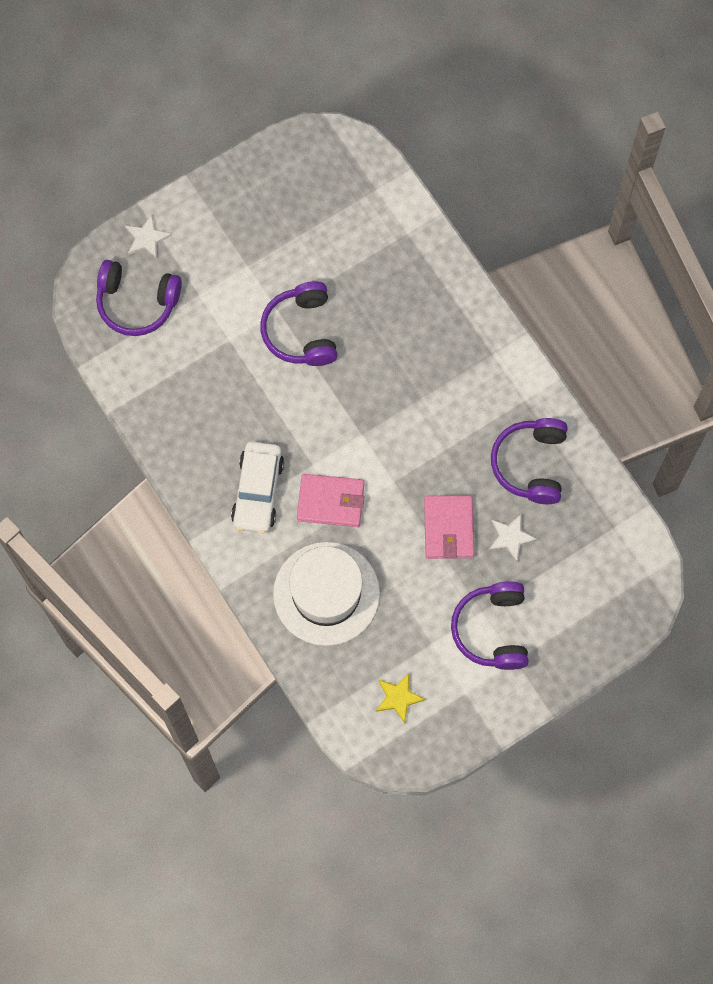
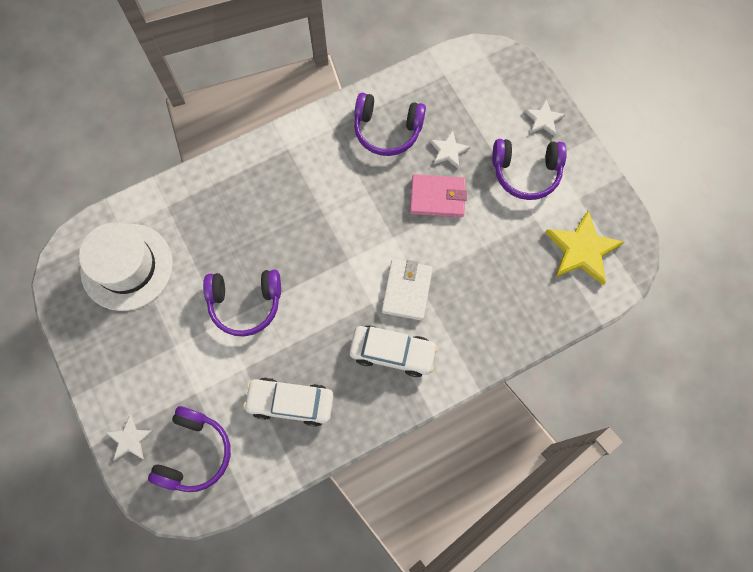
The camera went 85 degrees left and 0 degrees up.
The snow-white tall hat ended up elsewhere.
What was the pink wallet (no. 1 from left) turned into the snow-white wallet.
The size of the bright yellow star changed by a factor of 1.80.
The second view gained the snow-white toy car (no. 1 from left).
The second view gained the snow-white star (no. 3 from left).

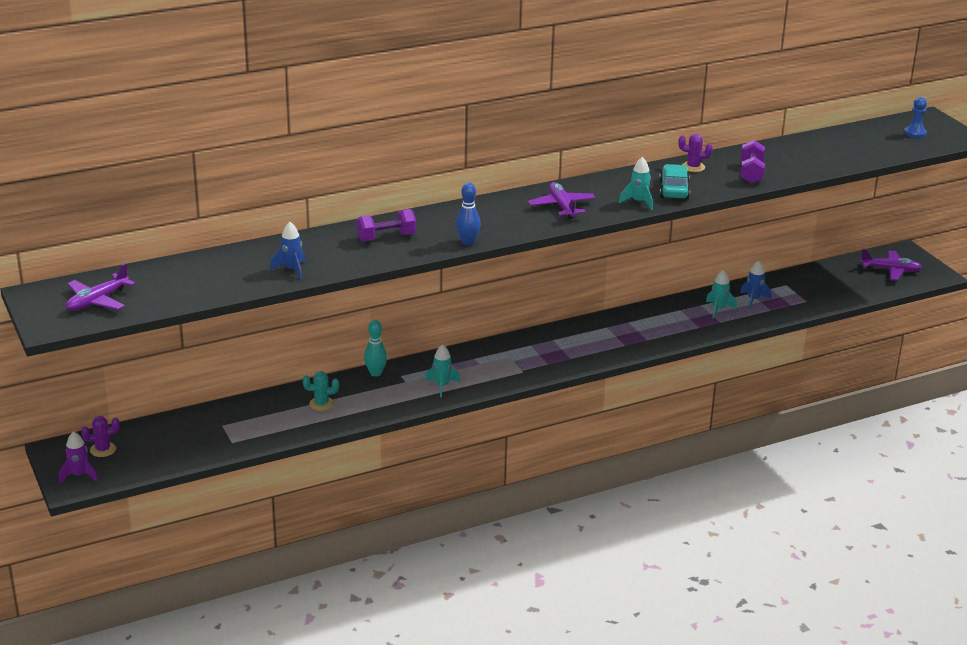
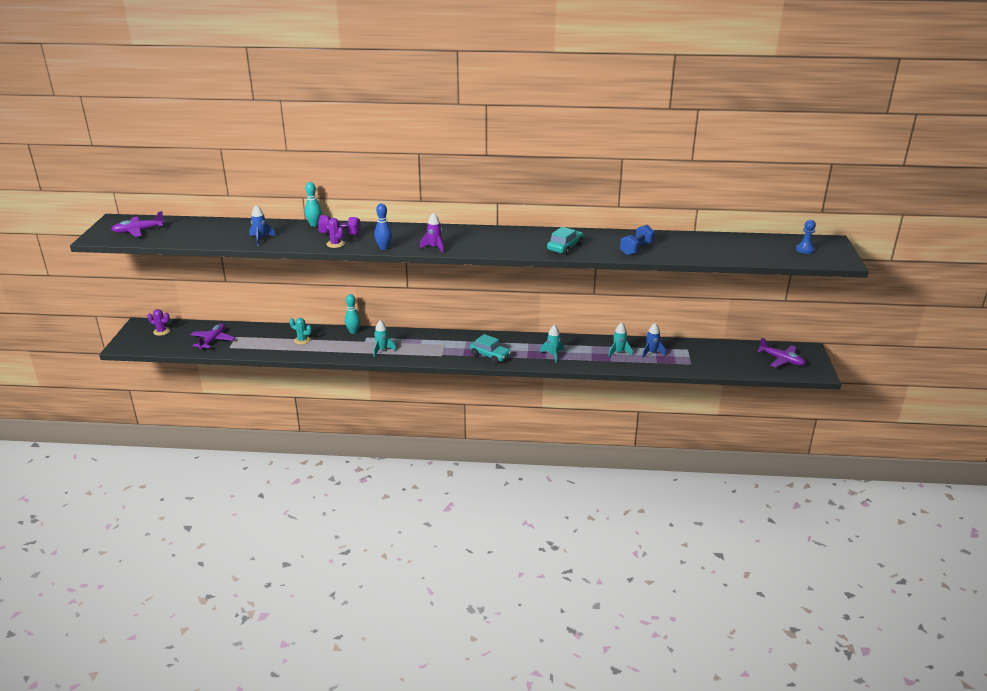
The camera went 30 degrees right and 0 degrees up.
The violet toy rocket ended up elsewhere.
The violet plane (no. 2 from left) ended up elsewhere.
The teal toy rocket (no. 2 from left) ended up elsewhere.
The violet cactus (no. 2 from left) ended up elsewhere.
What was the violet dumbbell (no. 2 from left) turned into the blue dumbbell.
The second view gained the teal skittle (no. 1 from left).
The second view gained the teal toy car (no. 1 from left).

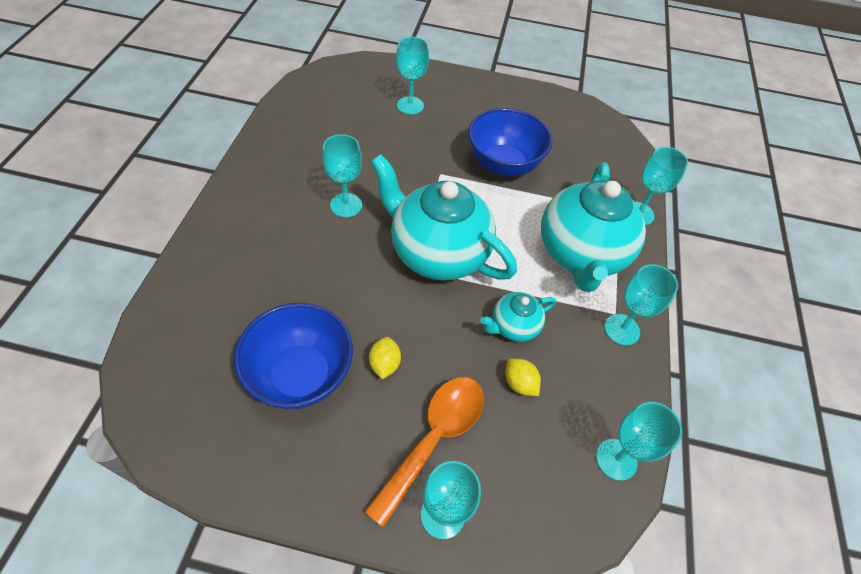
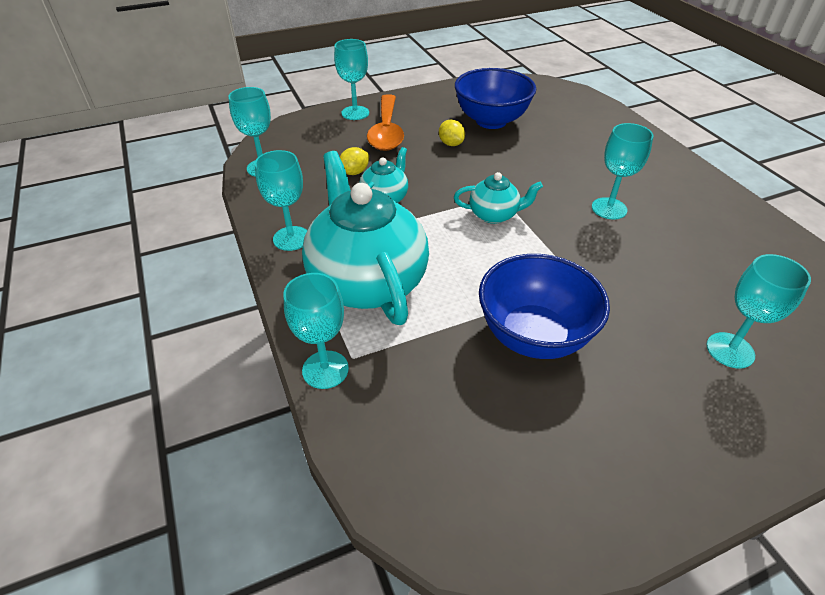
The camera went 150 degrees right and 10 degrees down.
The size of the teal teapot (no. 1 from left in the first image) changed by a factor of 0.47.
The bright yellow citrus fruit (no. 2 from left in the first image) ended up facing another way, 60 degrees counterclockwise from before.

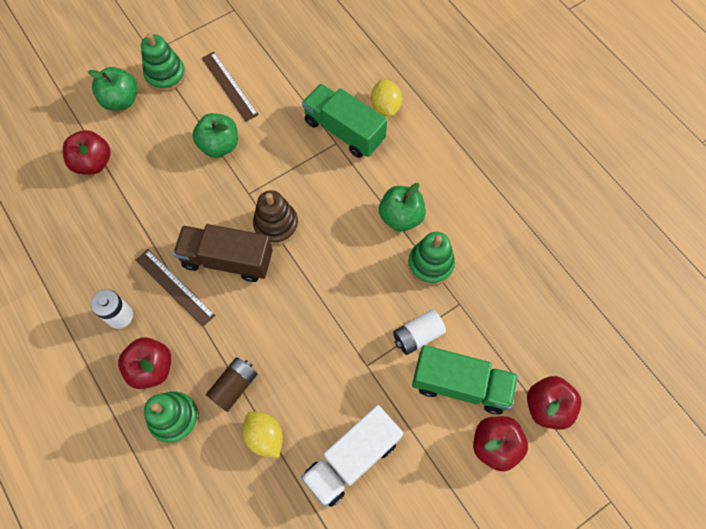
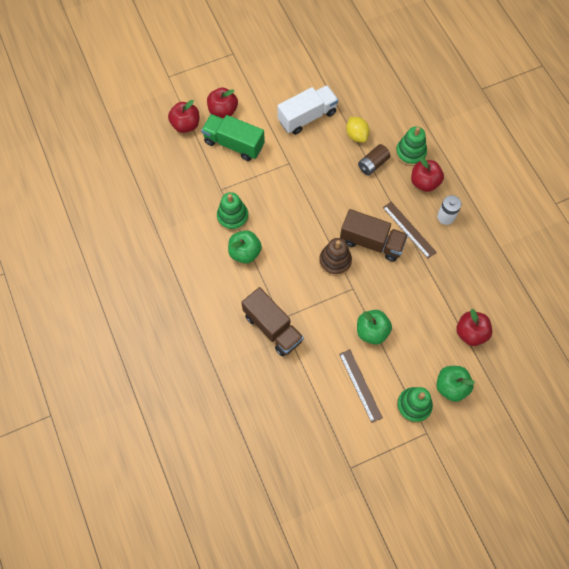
The camera went 170 degrees left and 0 degrees up.
What was the green truck (no. 1 from left) turned into the dark brown truck (no. 1 from left).
The second view lost the bright yellow citrus fruit (no. 2 from left).
The second view lost the snow-white power cell (no. 2 from left).

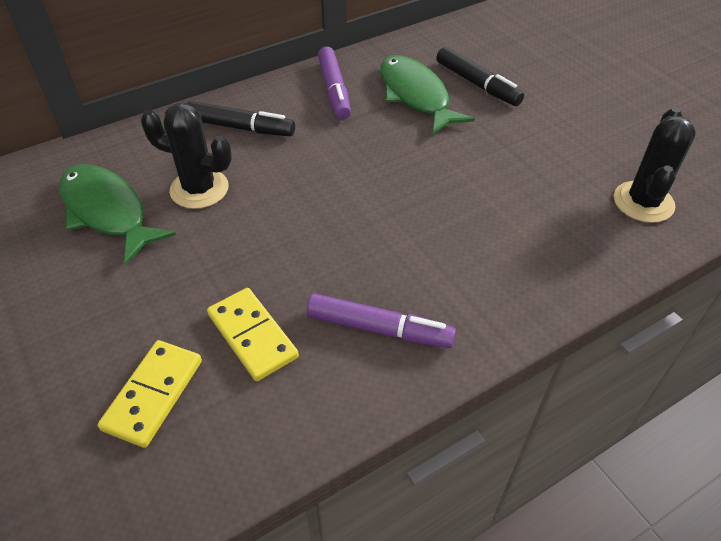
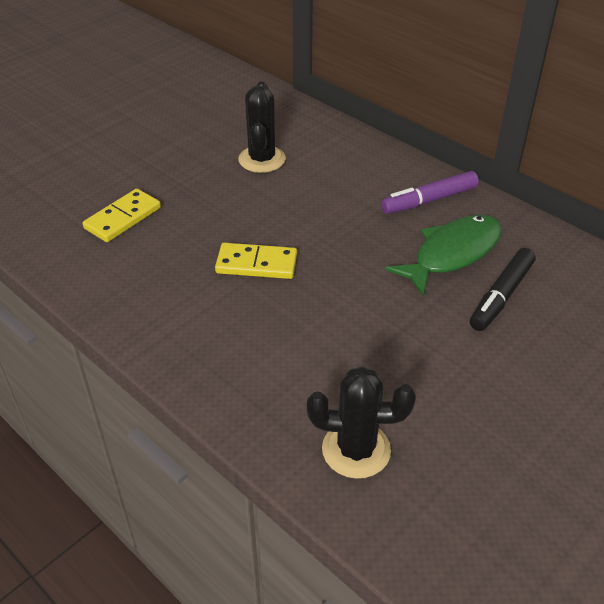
The camera went 75 degrees right and 5 degrees down.
The second view lost the green fish figure (no. 1 from left).
The bright yellow domino piece (no. 1 from left in the first image) ended up elsewhere.
The second view lost the black felt pen (no. 1 from left).
The second view lost the violet felt pen (no. 2 from left).

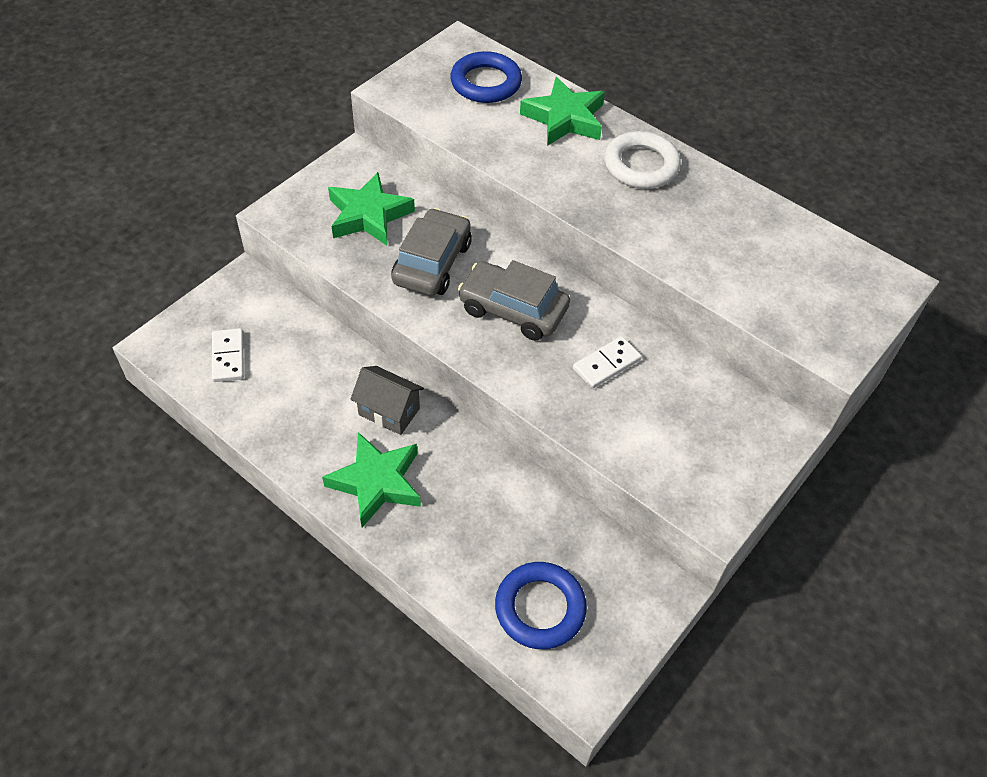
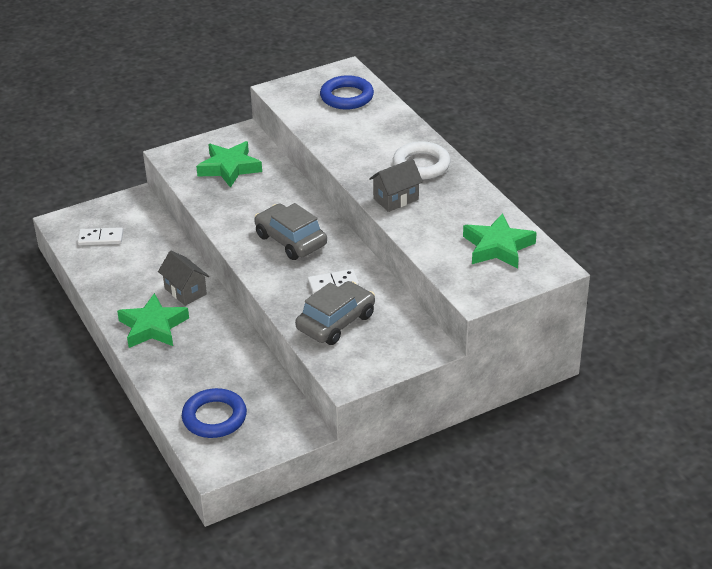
The camera went 25 degrees right and 15 degrees down.
The snow-white domino piece (no. 1 from left) ended up facing another way, 75 degrees clockwise from before.
The grey toy car (no. 1 from left in the first image) ended up elsewhere.
The green star (no. 3 from left) ended up elsewhere.
The second view gained the grey cottage (no. 2 from left).

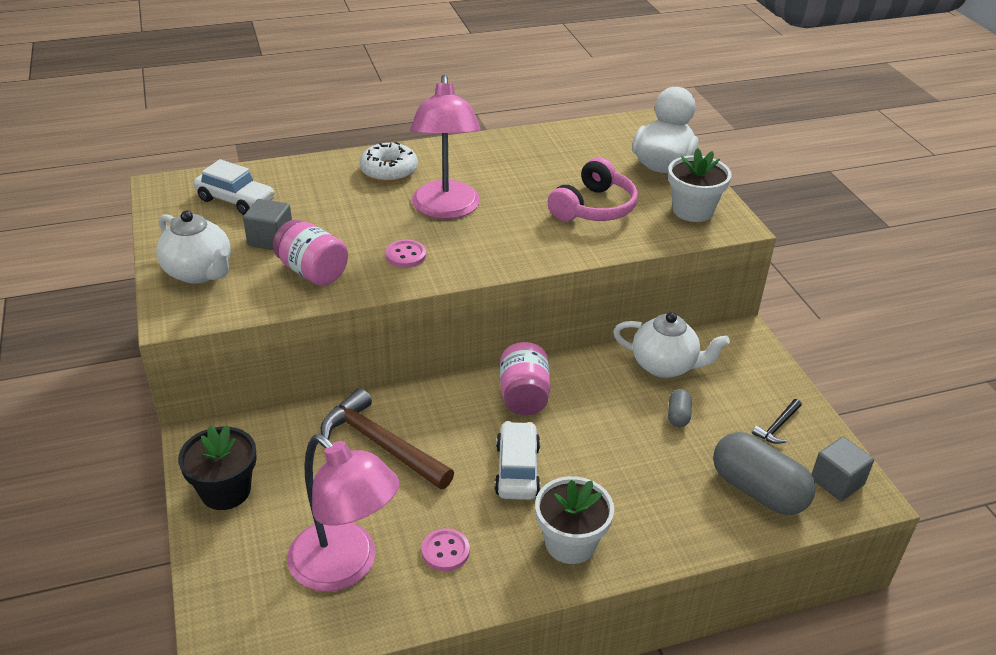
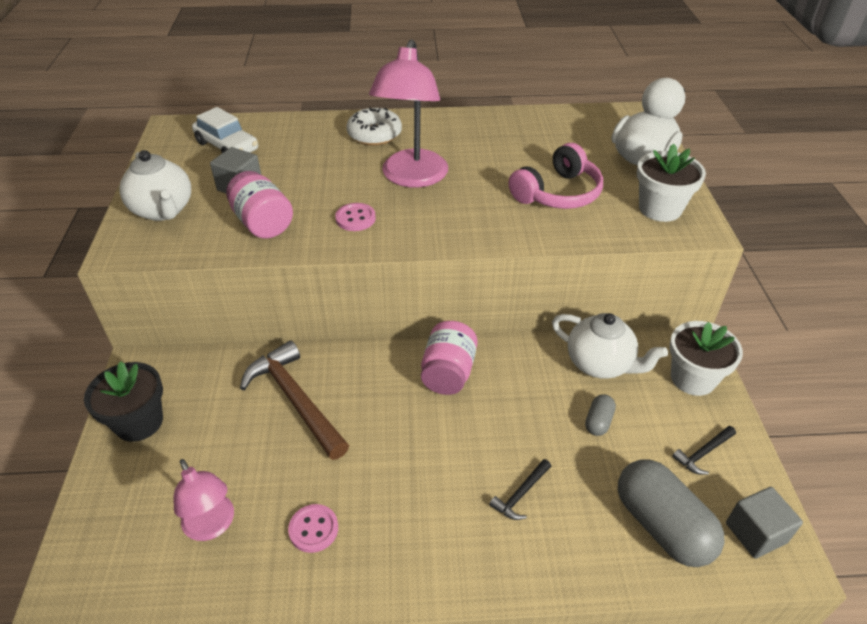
The camera went 15 degrees right and 5 degrees up.
The size of the pink desk lamp (no. 1 from left) changed by a factor of 0.59.
The second view lost the snow-white toy car (no. 2 from left).
The snow-white potted plant (no. 1 from left in the first image) ended up elsewhere.
The second view gained the black hammer (no. 1 from left).

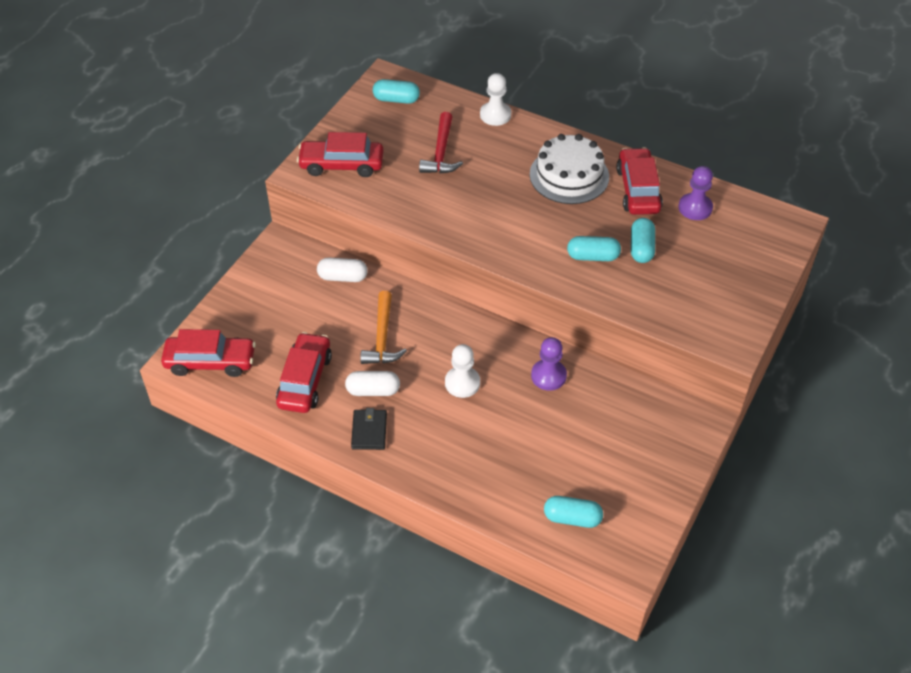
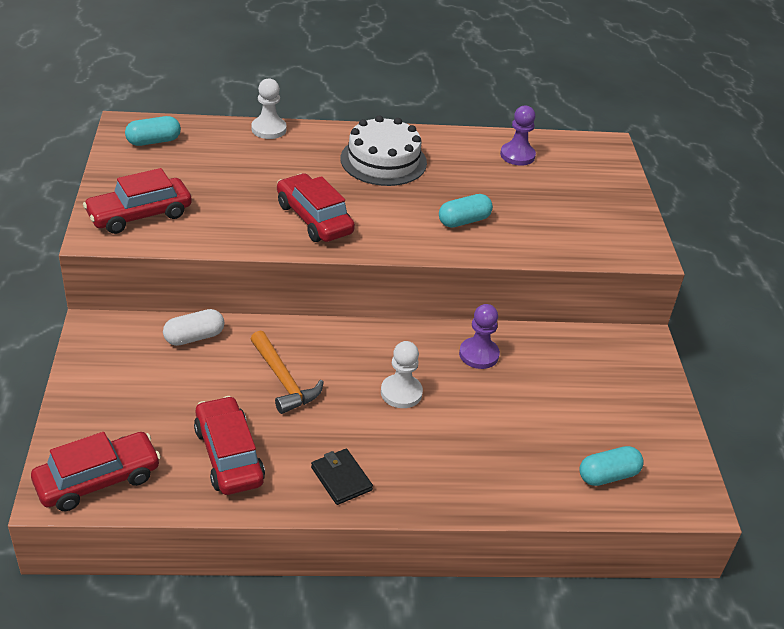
The camera went 35 degrees left and 10 degrees down.
The second view lost the snow-white capsule (no. 2 from left).
The second view lost the crimson hammer.
The crimson toy car (no. 4 from left) ended up elsewhere.
The second view lost the teal capsule (no. 4 from left).

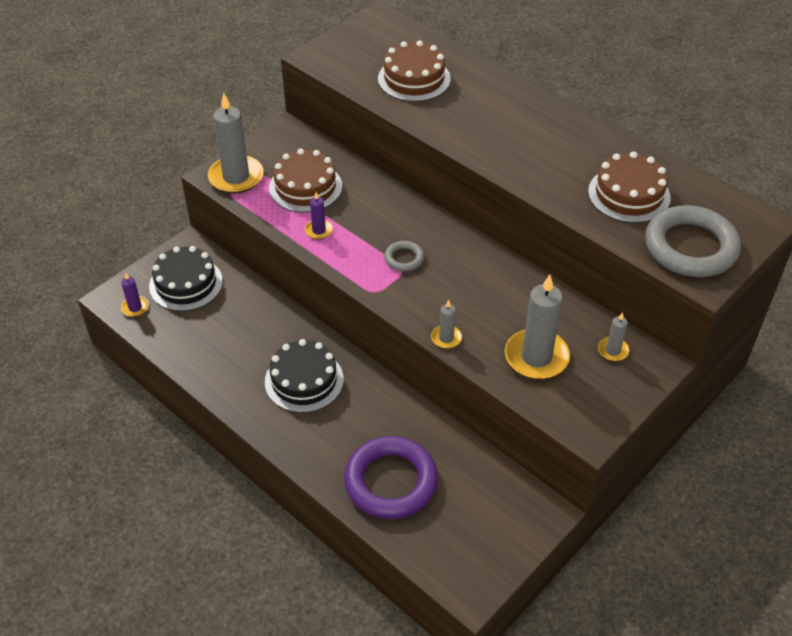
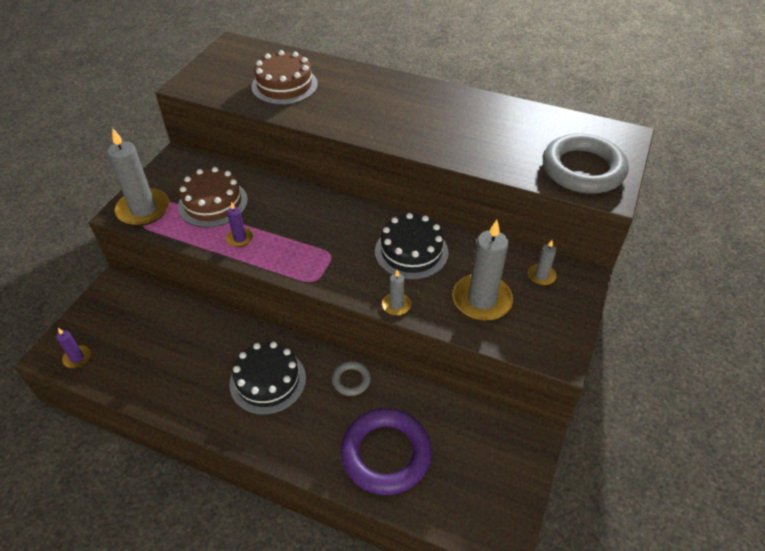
The camera went 20 degrees left and 0 degrees up.
The black gateau (no. 1 from left in the first image) ended up elsewhere.
The grey ring (no. 1 from left) ended up elsewhere.
The second view lost the dark brown gateau (no. 3 from left).

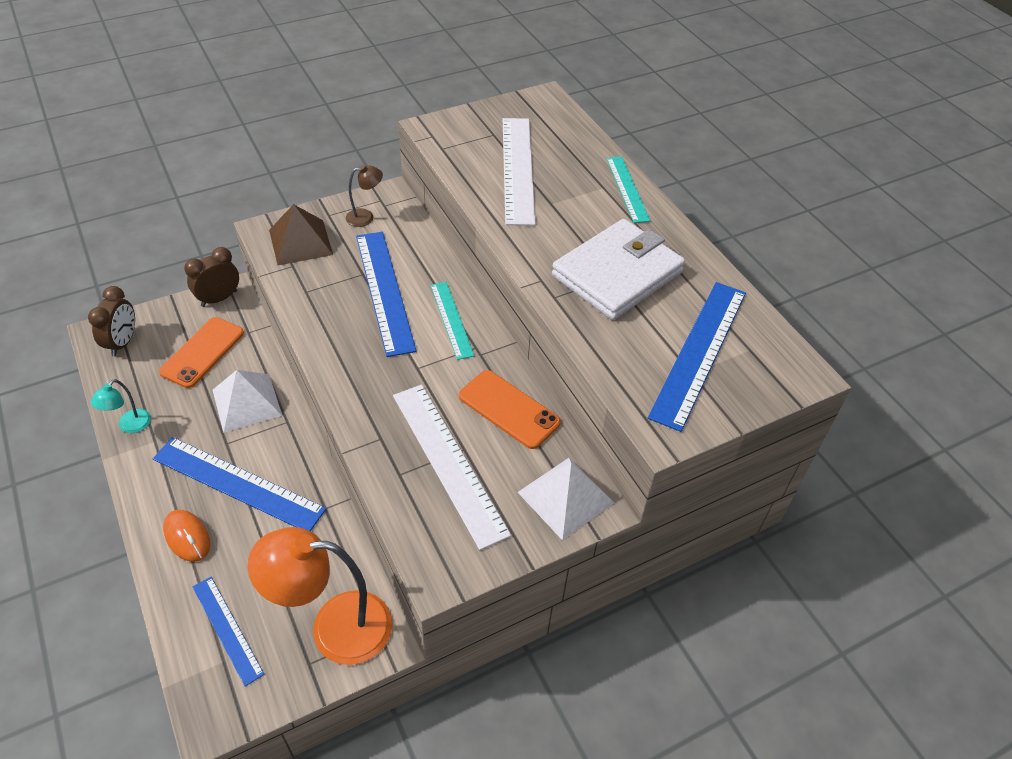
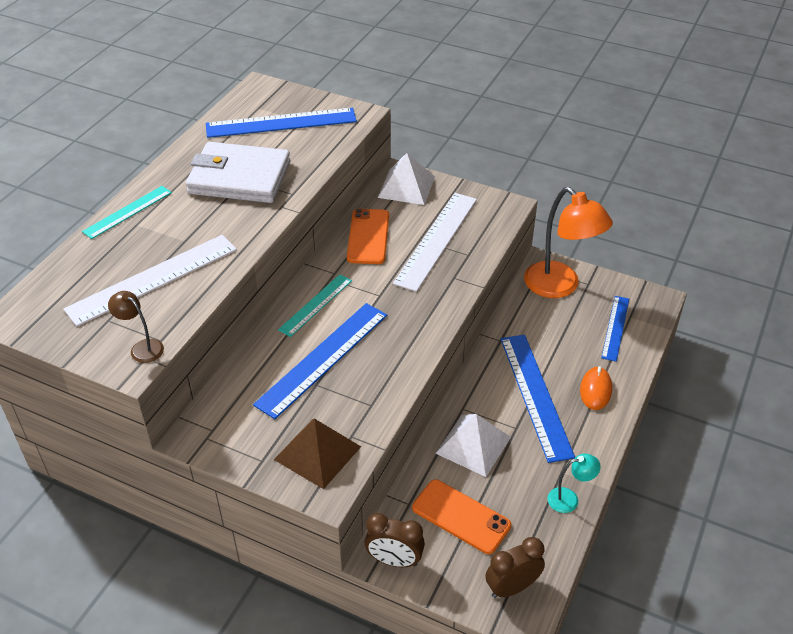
The camera went 125 degrees left and 5 degrees down.
The orange mobile phone (no. 1 from left in the first image) ended up facing another way, 45 degrees clockwise from before.
The dark brown desk lamp ended up elsewhere.

